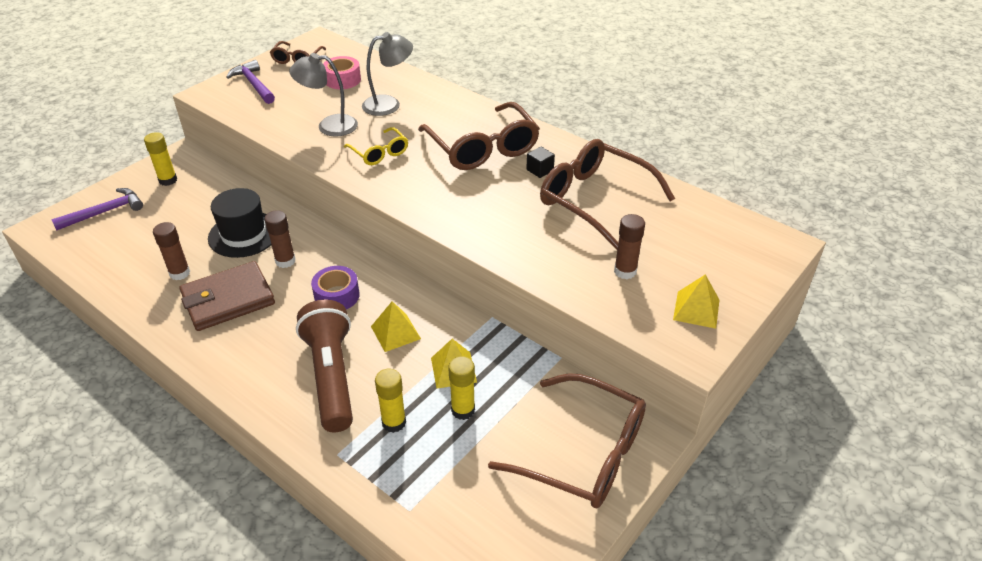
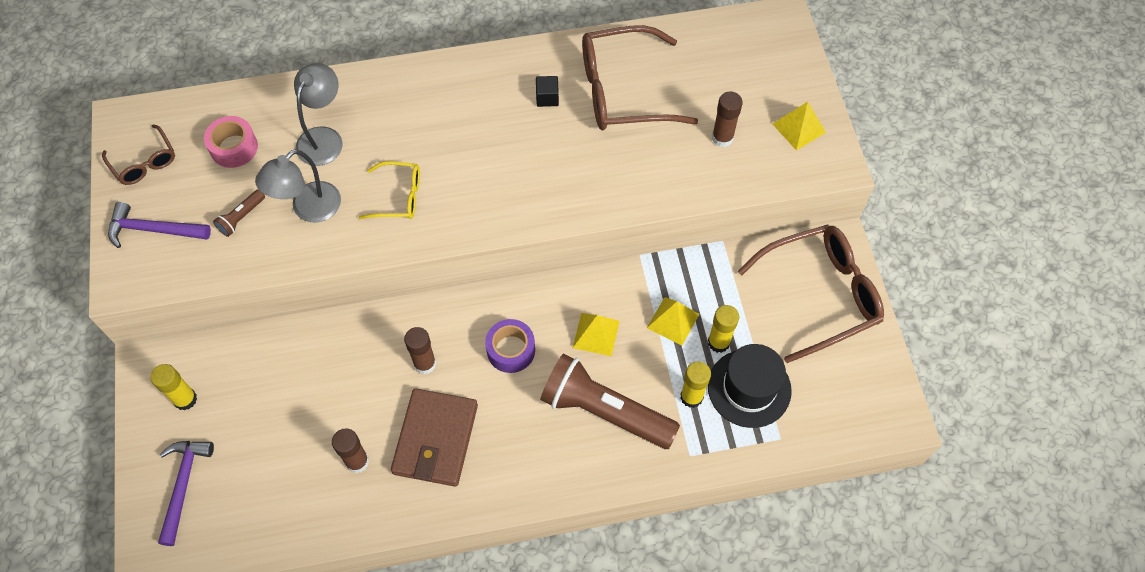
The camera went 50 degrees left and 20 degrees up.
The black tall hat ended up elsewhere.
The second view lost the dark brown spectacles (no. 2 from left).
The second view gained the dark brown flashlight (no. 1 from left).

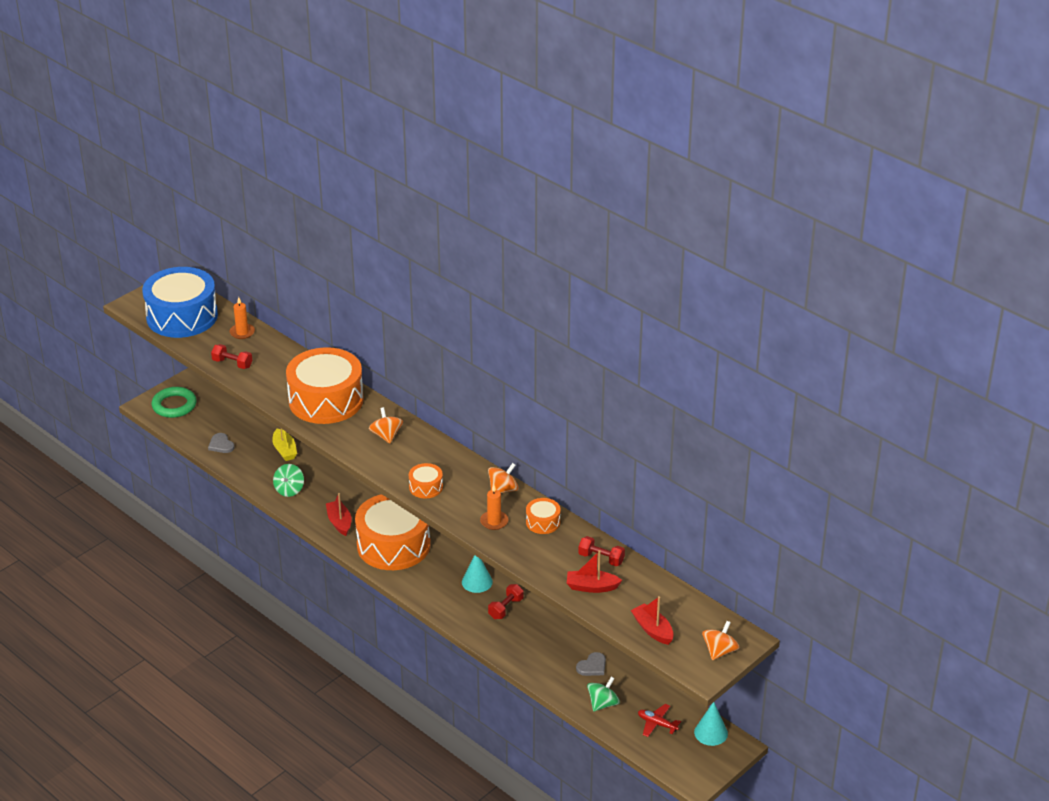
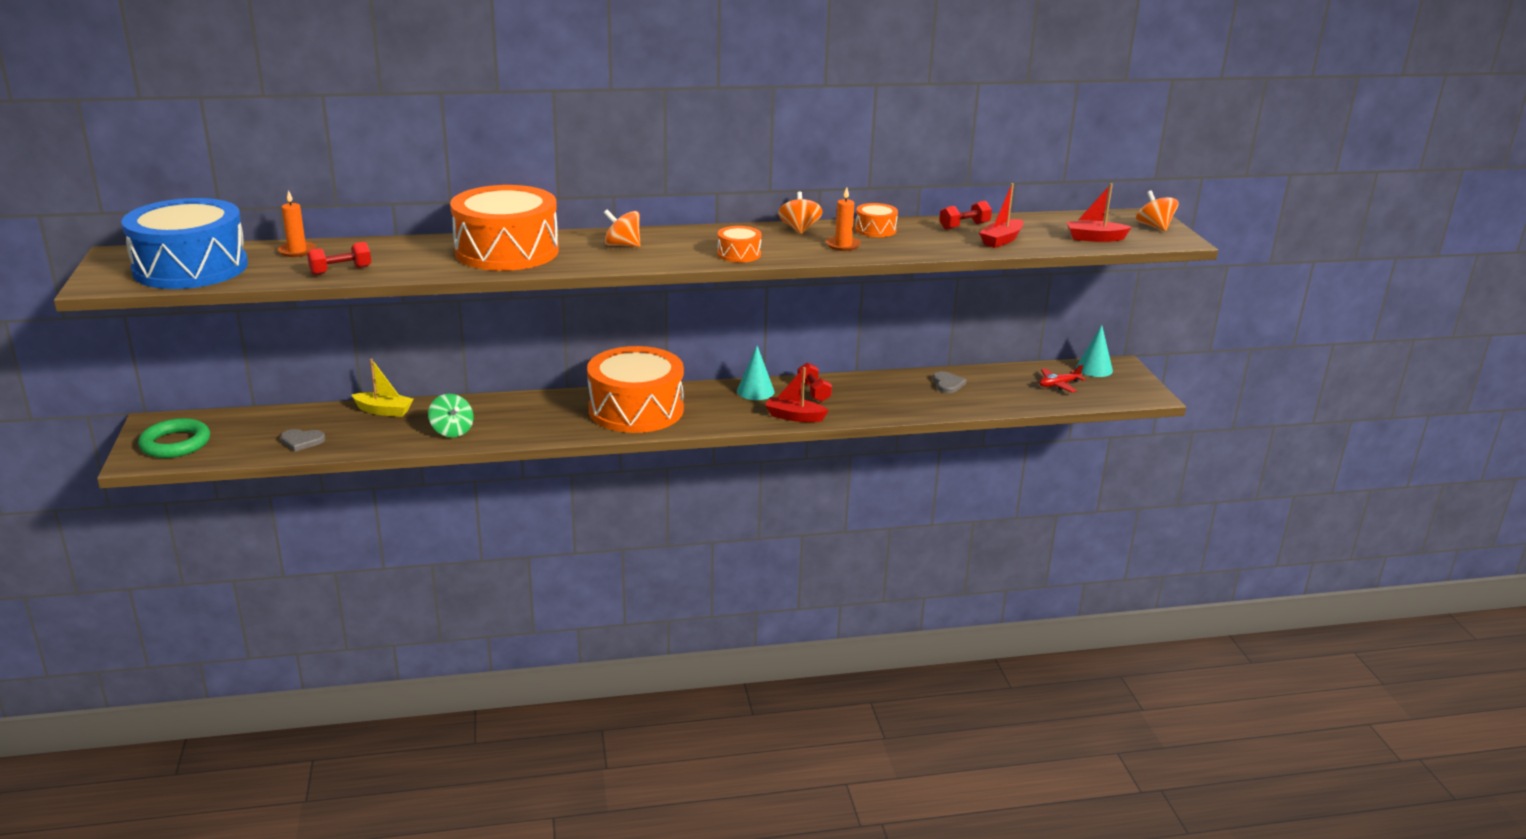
The camera went 55 degrees left and 10 degrees down.
The crimson sailboat (no. 1 from left) ended up elsewhere.
The second view lost the green whirligig (no. 2 from left).

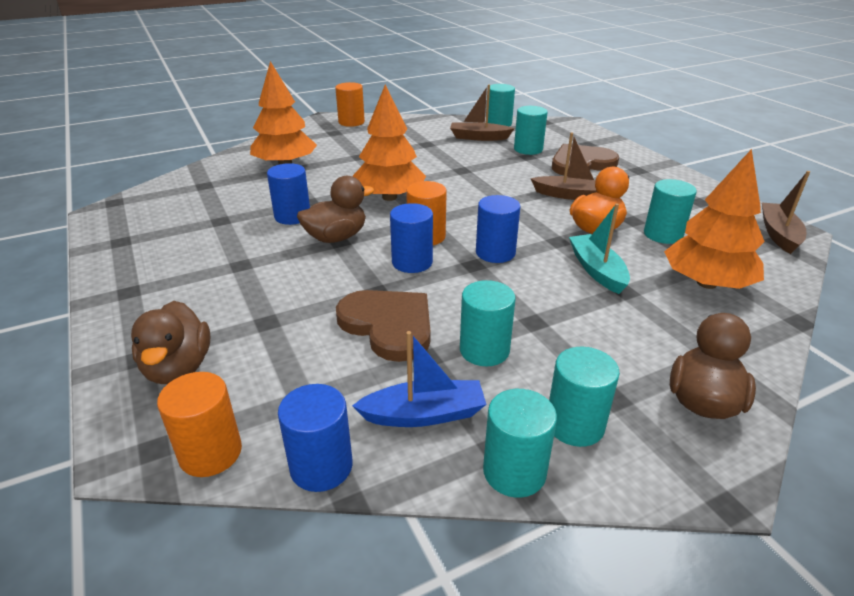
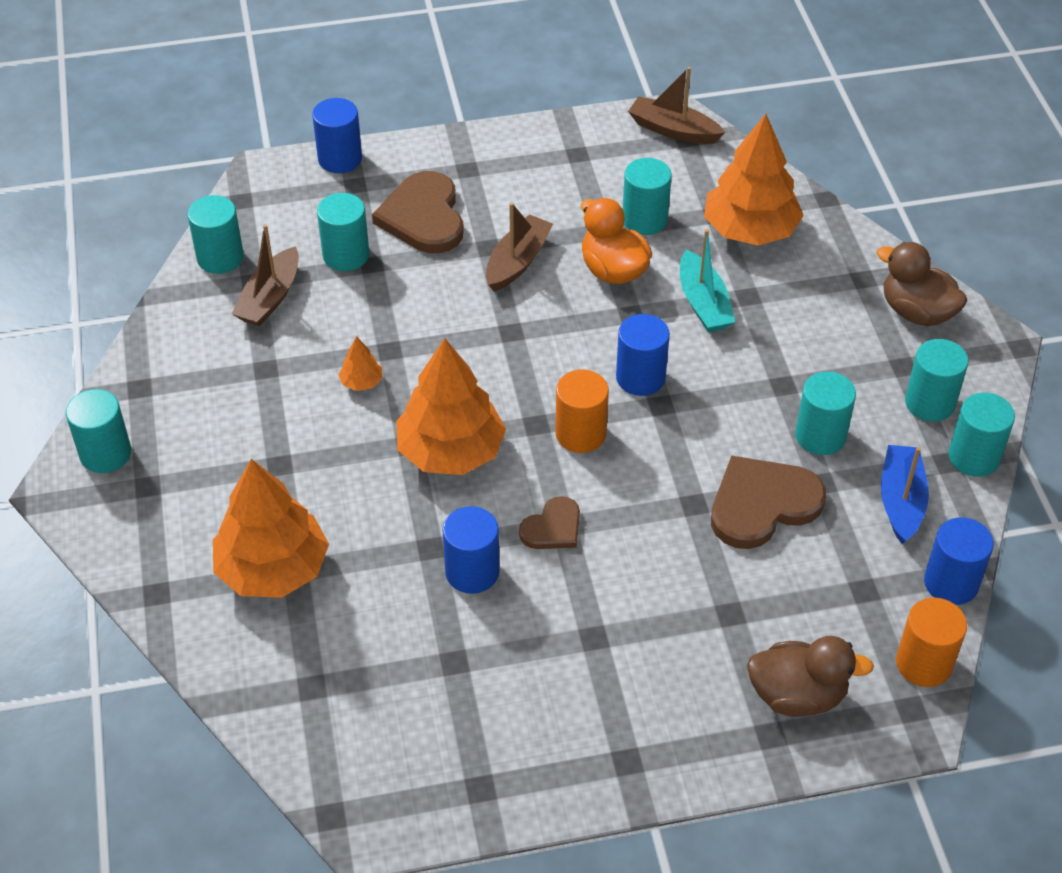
The camera went 75 degrees left and 15 degrees up.
Where the dark brown toy duck (no. 2 from left) stood, the dark brown love heart (no. 2 from left) came to stand.
What was the orange cylinder shape (no. 2 from left) turned into the teal cylinder shape (no. 1 from left).
The blue cylinder shape (no. 3 from left in the first image) ended up elsewhere.
The teal sailboat ended up facing another way, 105 degrees counterclockwise from before.
The second view gained the orange toy tree (no. 2 from left).

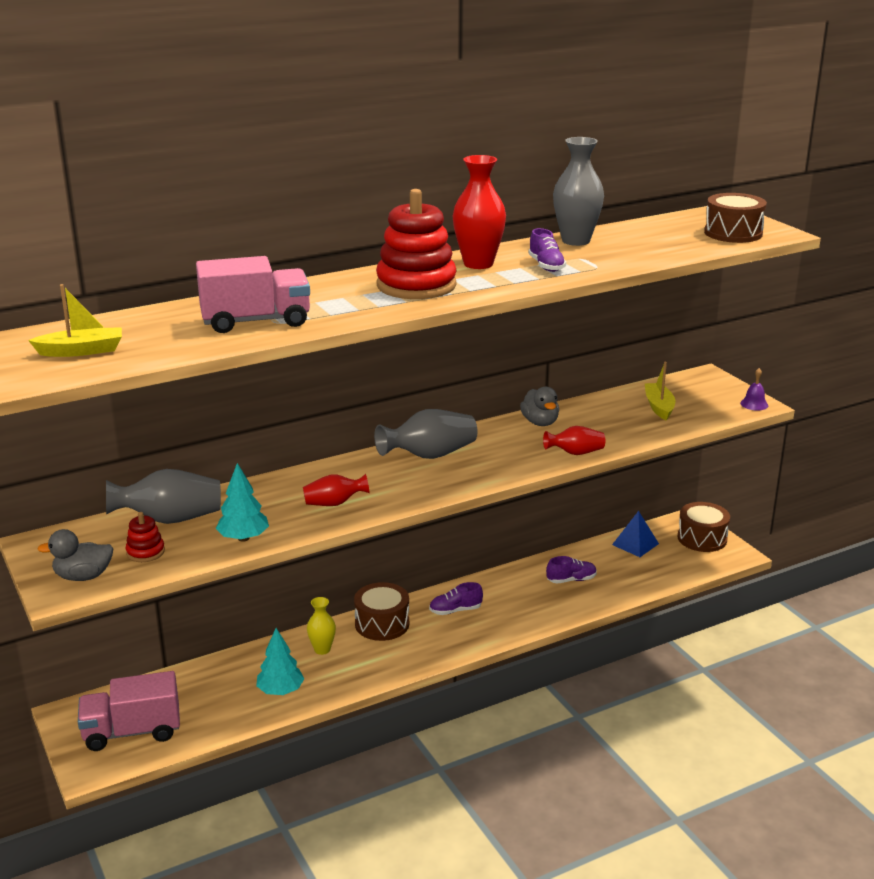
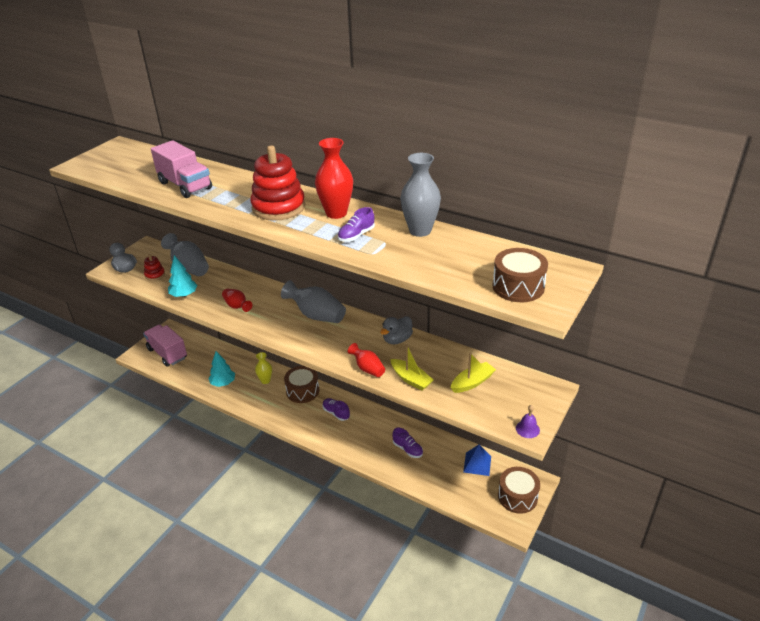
The camera went 60 degrees right and 10 degrees up.
The bright yellow sailboat (no. 1 from left) ended up elsewhere.

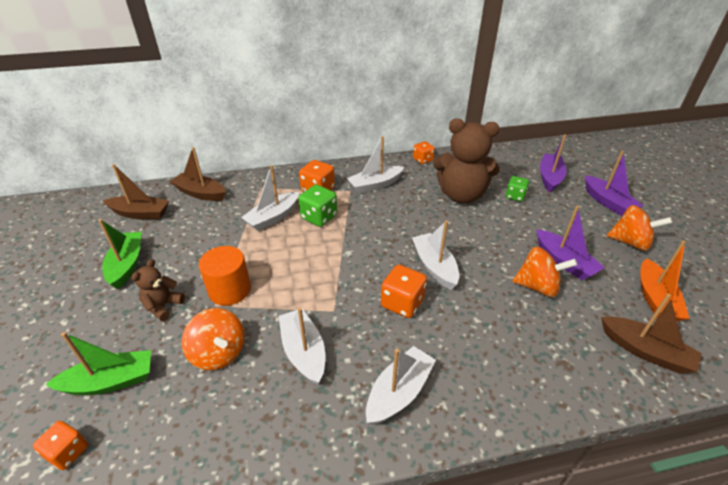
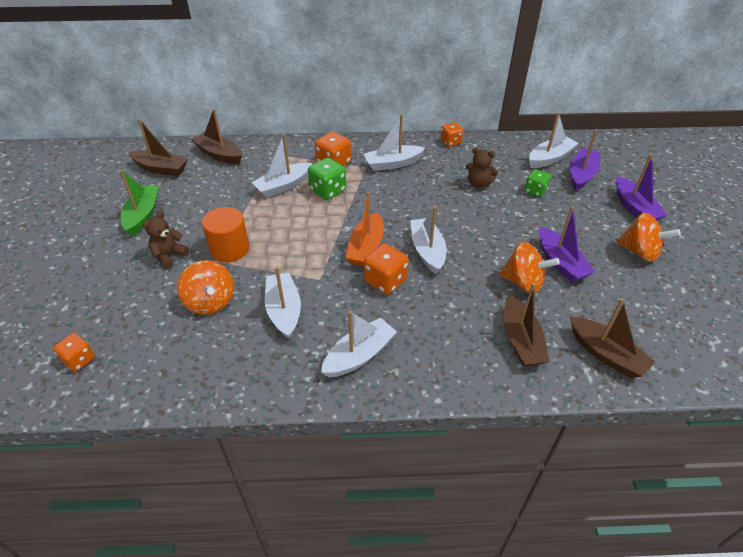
The camera went 10 degrees right and 5 degrees up.
The second view lost the green sailboat (no. 1 from left).
The size of the dark brown stuffed bear (no. 2 from left) changed by a factor of 0.48.
The orange sailboat ended up elsewhere.
The second view gained the dark brown sailboat (no. 3 from left).
The second view gained the snow-white sailboat (no. 6 from left).

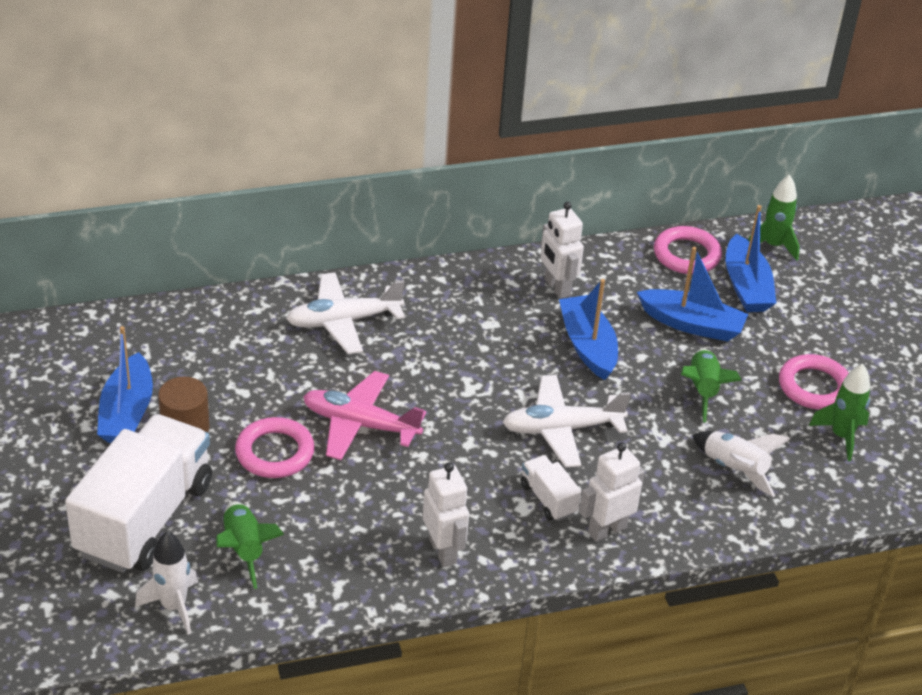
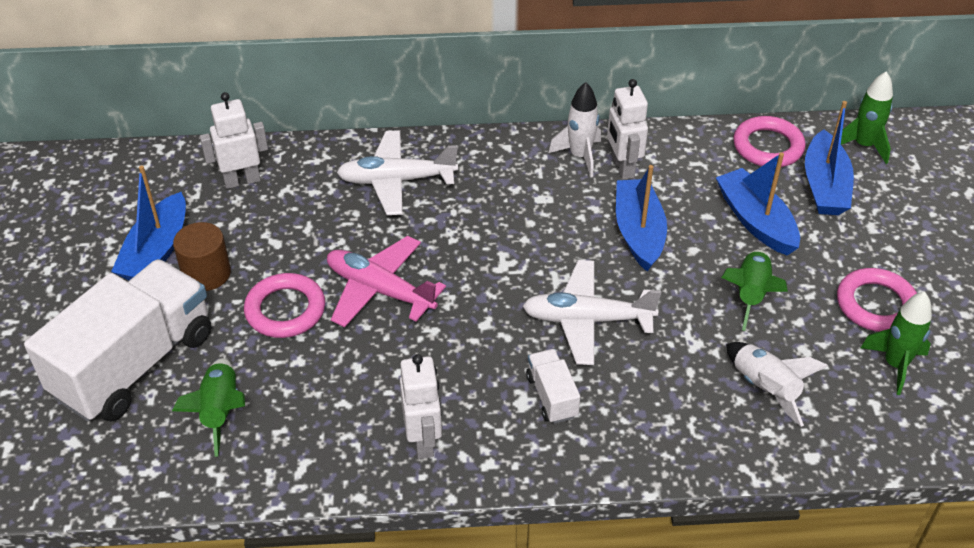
The camera went 15 degrees right and 5 degrees up.
The snow-white toy rocket (no. 1 from left) ended up elsewhere.
The snow-white toy robot (no. 3 from left in the first image) ended up elsewhere.
The blue sailboat (no. 3 from left) ended up facing another way, 150 degrees counterclockwise from before.

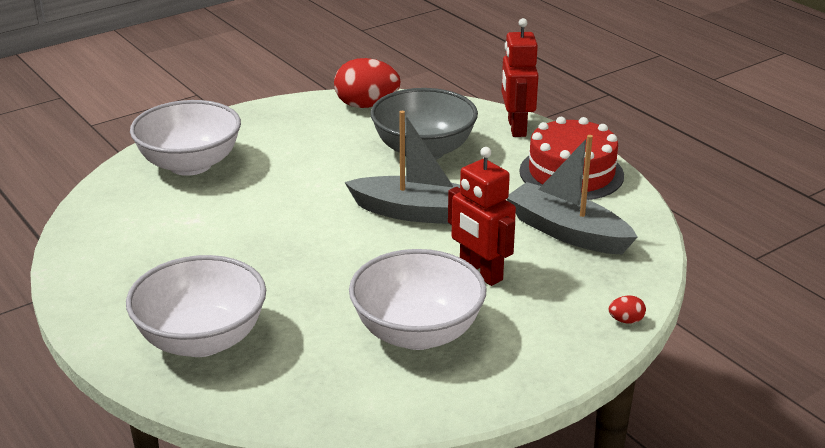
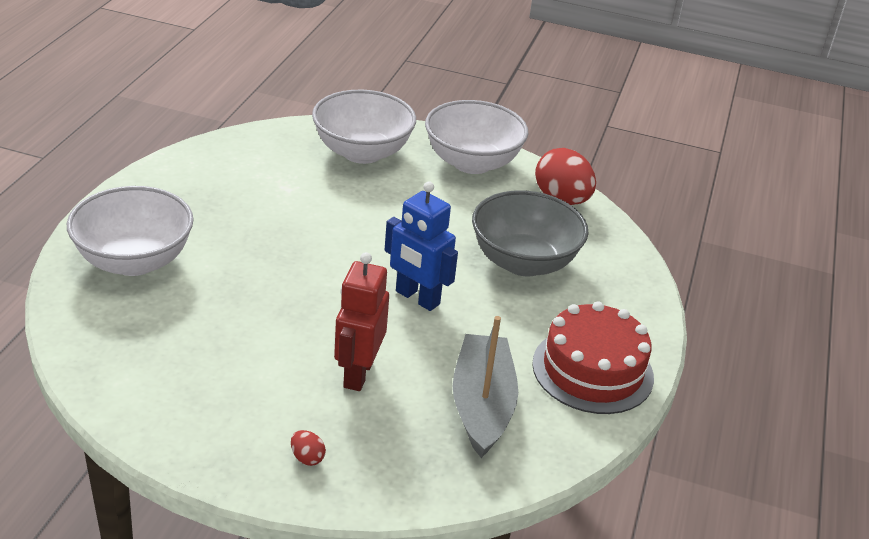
The camera went 50 degrees right and 5 degrees up.
Where the grey sailboat (no. 1 from left) stood, the blue toy robot came to stand.
The snow-white bowl (no. 3 from left) ended up elsewhere.
The second view lost the crimson toy robot (no. 2 from left).
The crimson toy egg (no. 2 from left in the first image) ended up elsewhere.

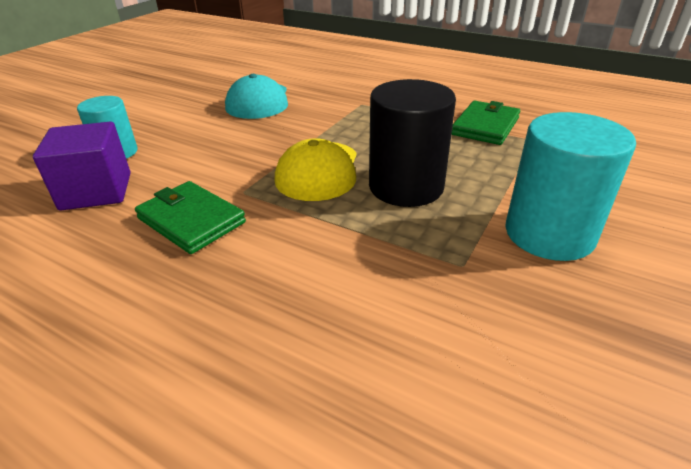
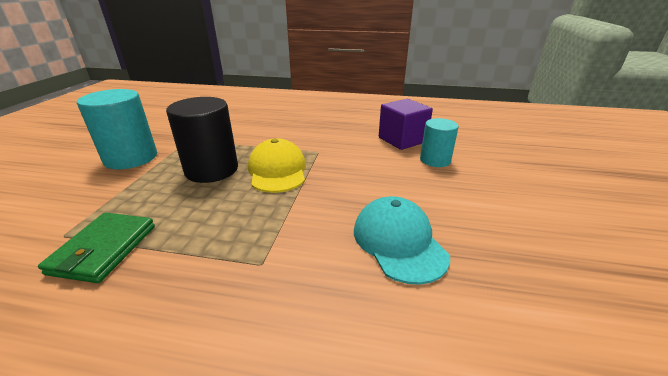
The camera went 160 degrees right and 5 degrees down.
The second view lost the green wallet (no. 1 from left).

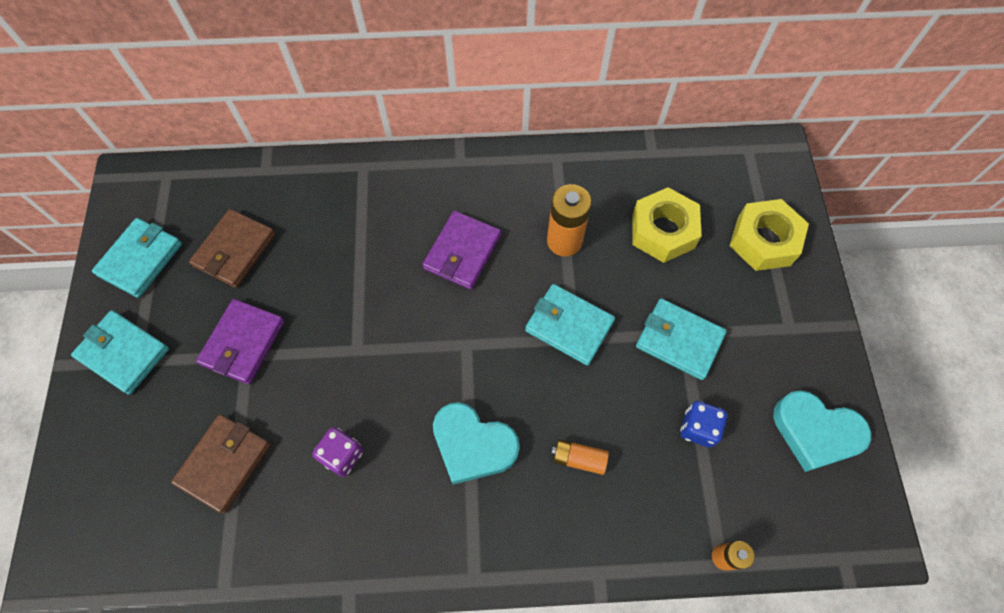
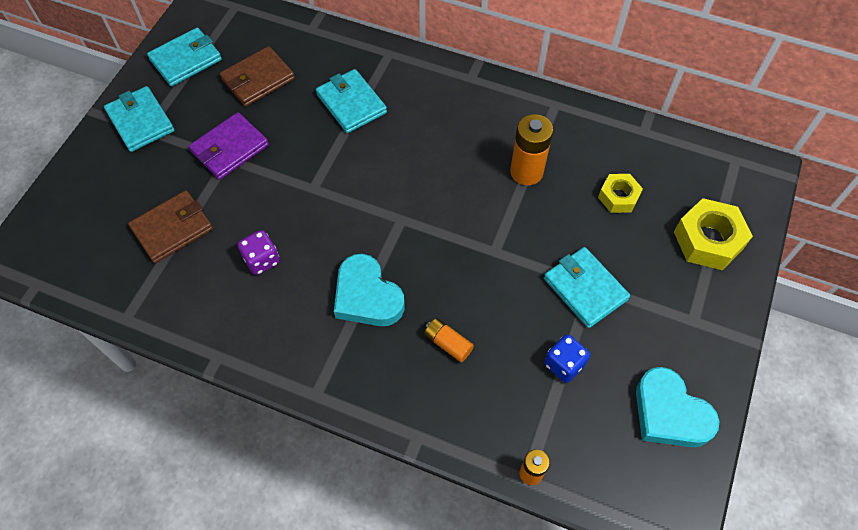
The camera went 25 degrees right and 5 degrees down.
The second view lost the violet wallet (no. 2 from left).
The teal wallet (no. 3 from left) ended up elsewhere.
The size of the bright yellow hex nut (no. 1 from left) changed by a factor of 0.61.

